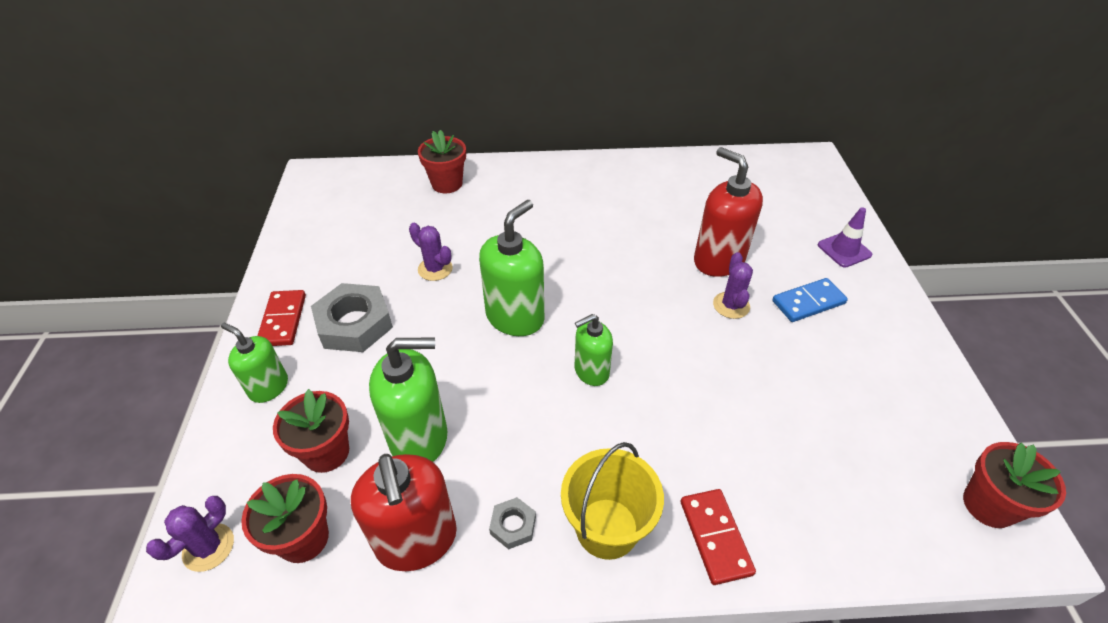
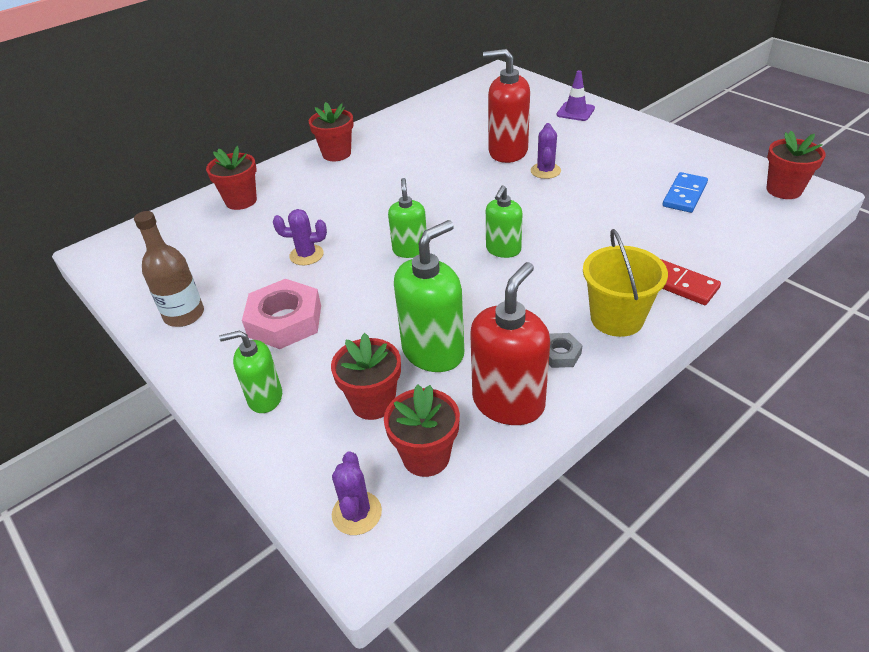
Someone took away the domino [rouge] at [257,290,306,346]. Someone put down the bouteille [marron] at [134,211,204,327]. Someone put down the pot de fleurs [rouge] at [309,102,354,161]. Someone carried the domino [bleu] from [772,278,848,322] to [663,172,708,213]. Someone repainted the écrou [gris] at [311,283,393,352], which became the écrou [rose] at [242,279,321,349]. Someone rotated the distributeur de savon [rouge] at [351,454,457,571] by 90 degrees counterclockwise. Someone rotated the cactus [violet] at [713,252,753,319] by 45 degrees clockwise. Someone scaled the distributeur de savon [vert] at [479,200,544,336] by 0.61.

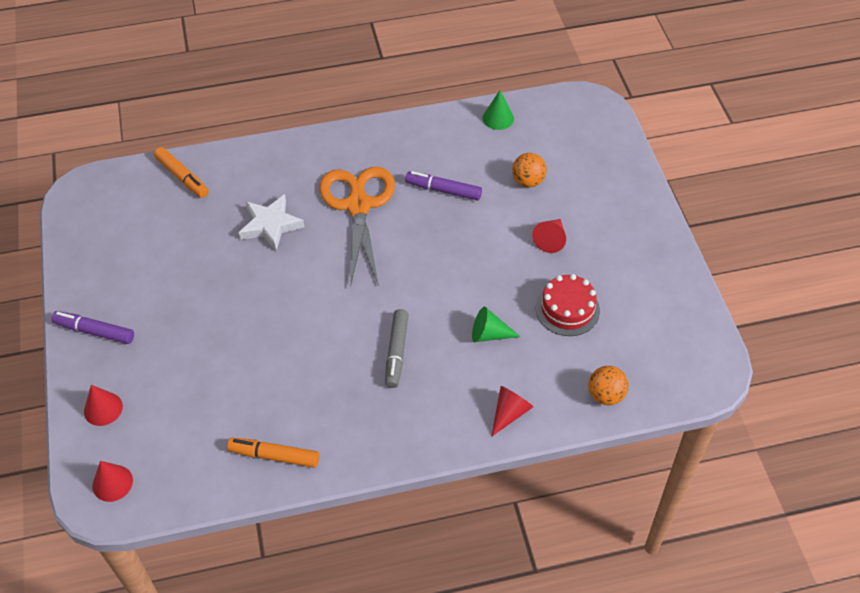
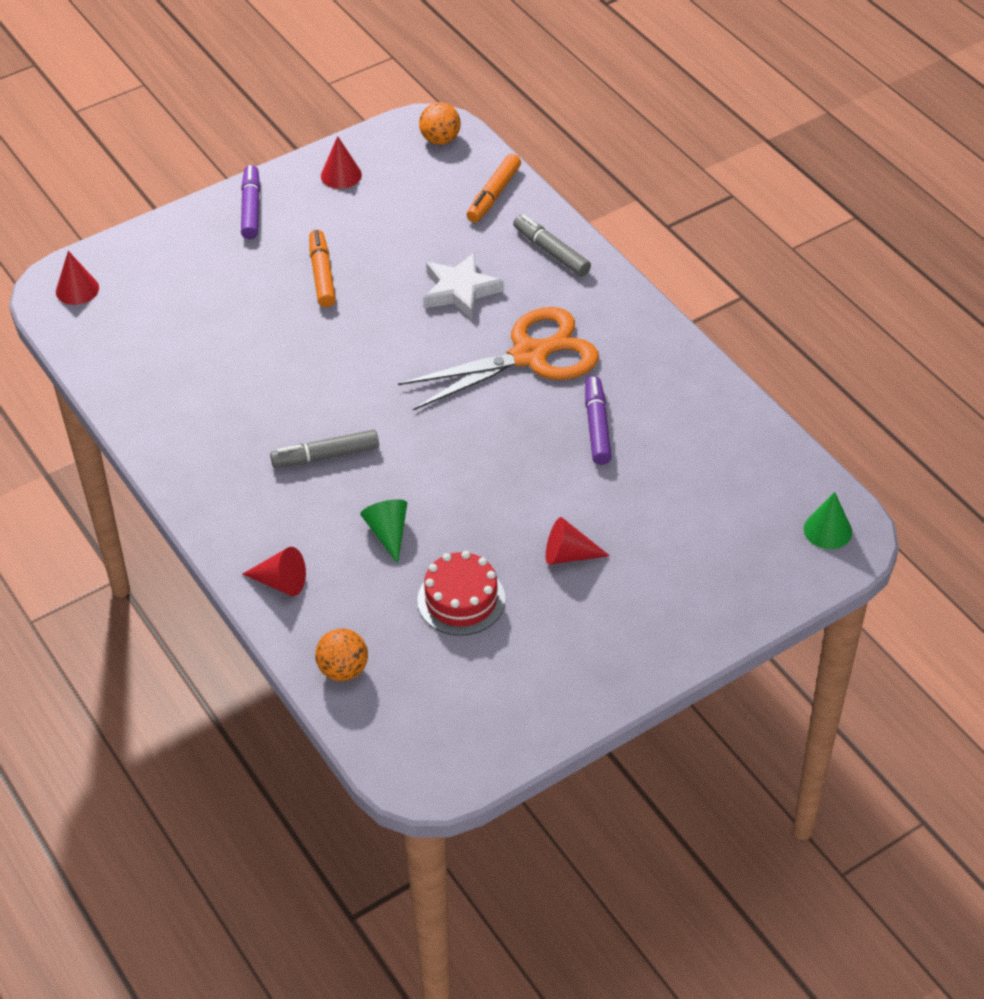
Someone put down the feutre [gris] at [513,214,591,276]. Someone carried the cône [rouge] from [84,385,123,426] to [321,136,362,189]. Someone carried the feutre [orange] from [227,438,319,468] to [309,229,336,307]. Someone carried the cône [vert] from [482,91,514,130] to [804,492,852,549]. Someone carried the balle [orange] from [512,153,547,187] to [419,102,461,145].

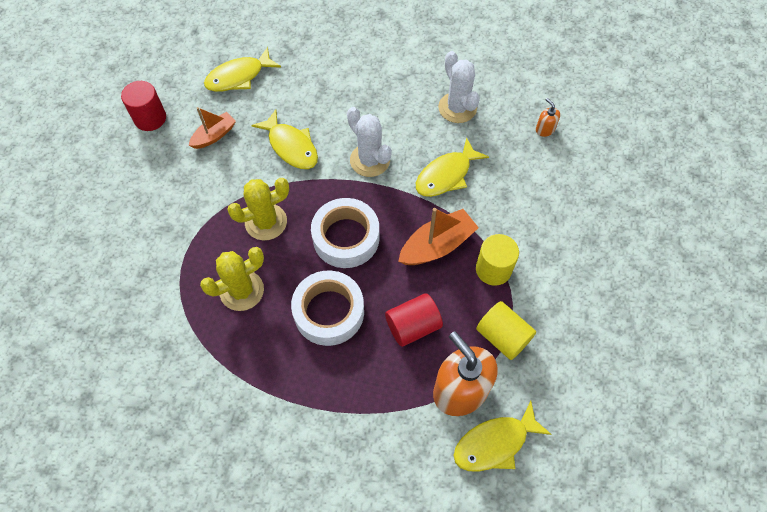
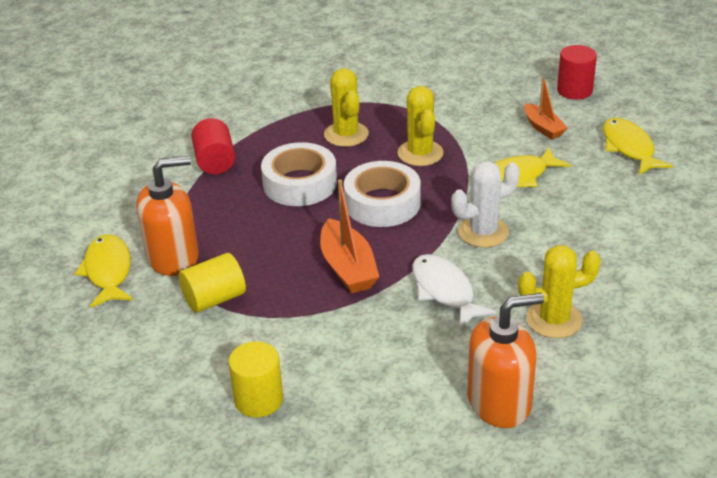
Someone carried the cylindre [rouge] from [385,293,443,347] to [191,118,235,174]. Someone carried the cylindre [jaune] from [476,234,519,286] to [229,341,283,418]. Someone repainted the poisson [jaune] at [416,137,489,197], which became the poisson [blanc] at [412,254,497,328]. Someone repainted the cactus [blanc] at [438,51,480,123], which became the cactus [jaune] at [518,245,601,338]. Someone scaled the distributeur de savon [orange] at [536,98,560,137] by 2.31.

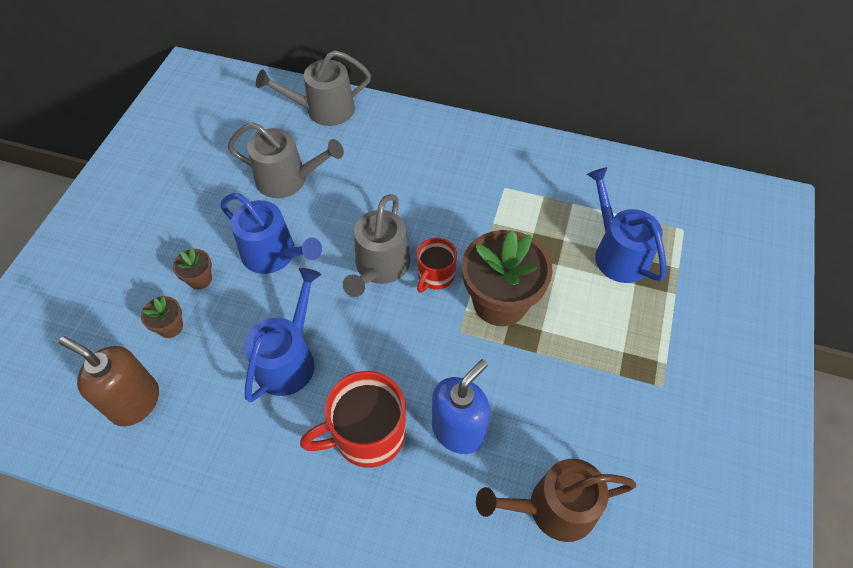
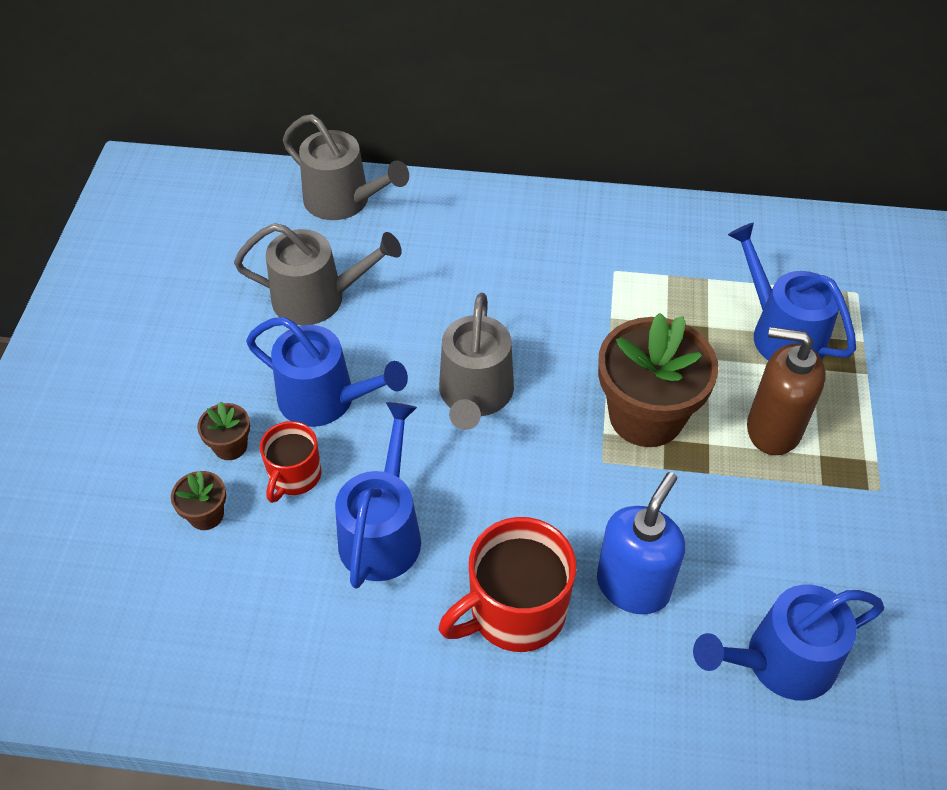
Someone carried the distributeur de savon [marron] from [59,336,159,426] to [747,327,826,455]. Someone carried the tasse [rouge] from [417,238,457,293] to [260,421,322,503]. Someone repainted the arrosoir [marron] at [476,459,636,542], which became the arrosoir [bleu] at [693,585,884,701]. Someone rotated the arrosoir [gris] at [256,50,371,126] by 120 degrees counterclockwise.

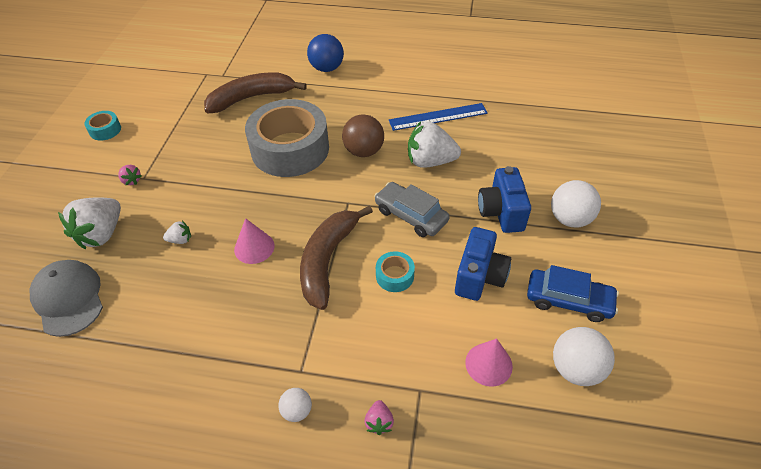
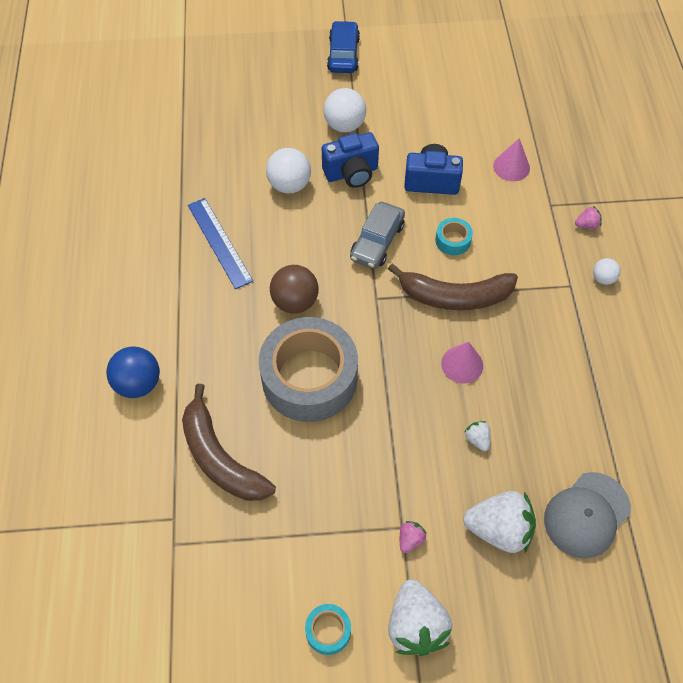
Someone carried the fraise [blanc] from [408,121,461,168] to [388,579,452,656]. Someone carried the voiture [bleu] from [527,265,619,322] to [327,21,360,73]. Someone carried the balle [blanc] from [553,327,615,386] to [266,148,311,194].

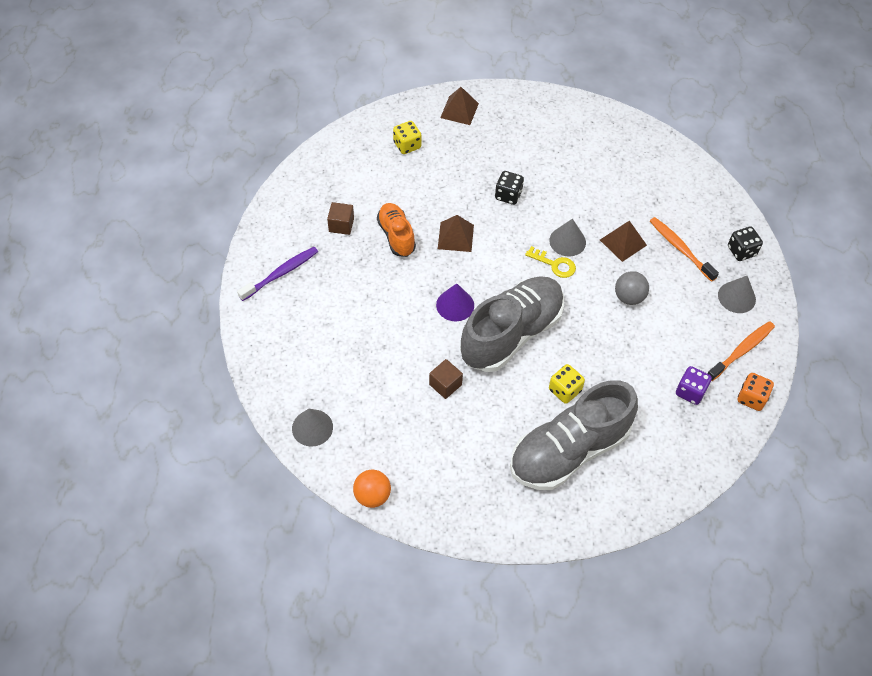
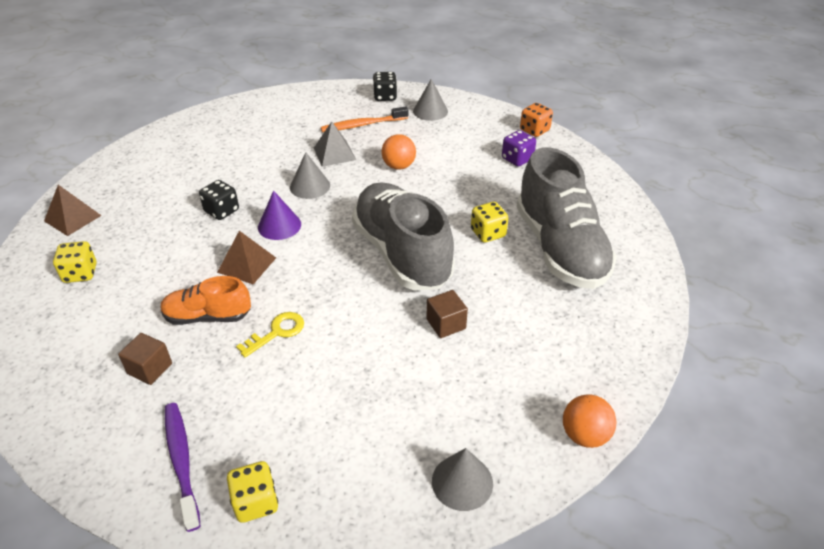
Someone took away the brosse à dents [orange] at [708,321,775,381]. Someone put down the dé [jaune] at [227,461,278,523]. Someone carried the cône [violet] from [436,283,474,321] to [258,190,301,240]. Someone carried the clé [jaune] from [525,246,576,278] to [236,312,304,357]. Someone repainted the pyramide [marron] at [600,221,647,262], which became the pyramide [gris] at [314,122,356,167]. Someone repainted the balle [gris] at [615,271,649,305], which became the balle [orange] at [381,134,416,170].

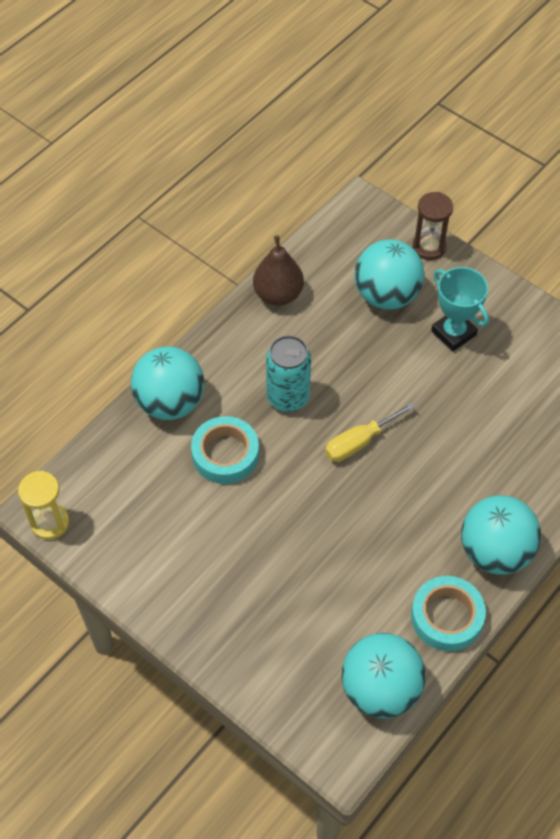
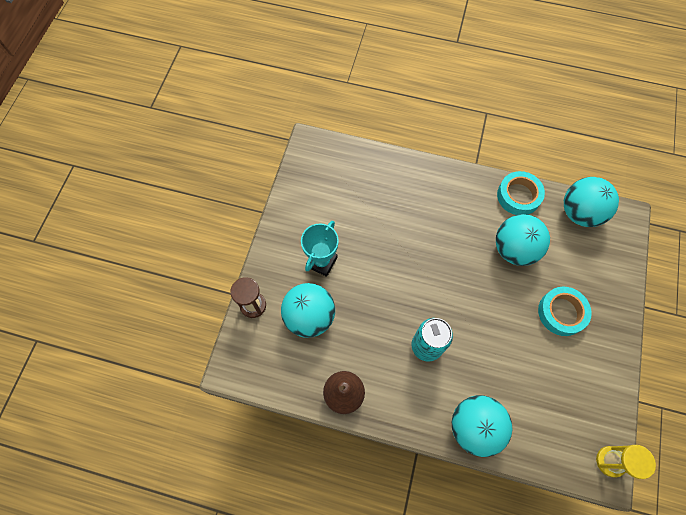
Someone took away the tournevis [jaune] at [325,403,415,462]. Someone carried the ruban adhésif [turquoise] from [191,416,259,484] to [538,287,592,336]. Someone carried the balle [turquoise] from [461,495,541,575] to [496,214,550,266].

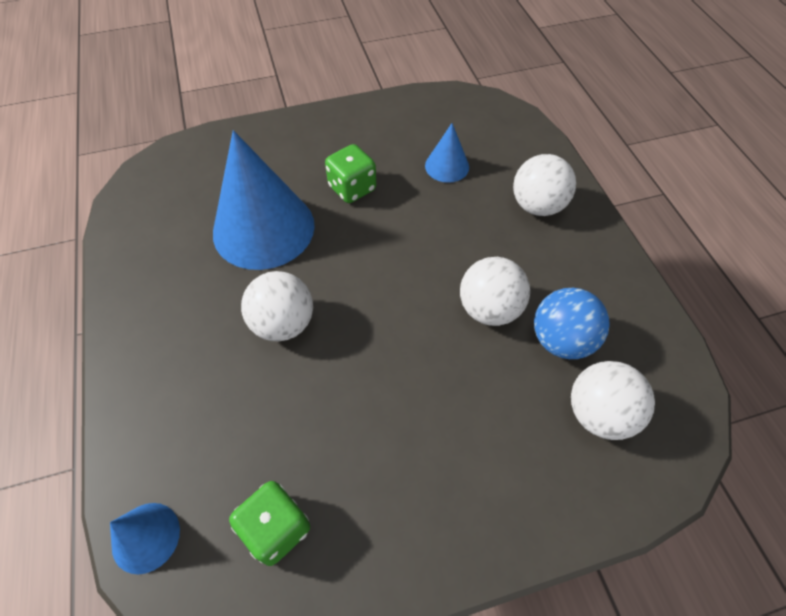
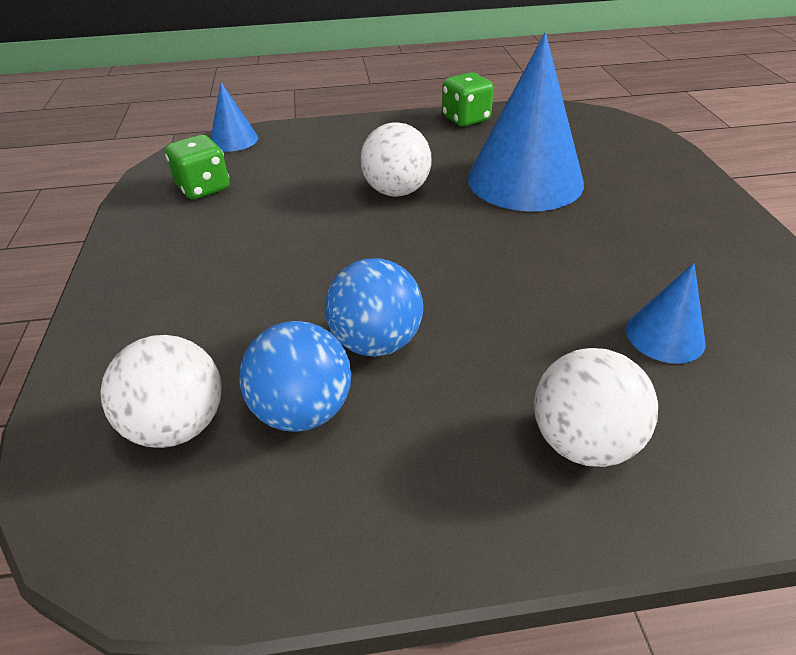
Someone carried the dé [vert] from [325,144,376,203] to [442,72,494,127]. Someone repainted the balle [blanc] at [460,257,530,326], which became the balle [bleu] at [325,258,423,357].

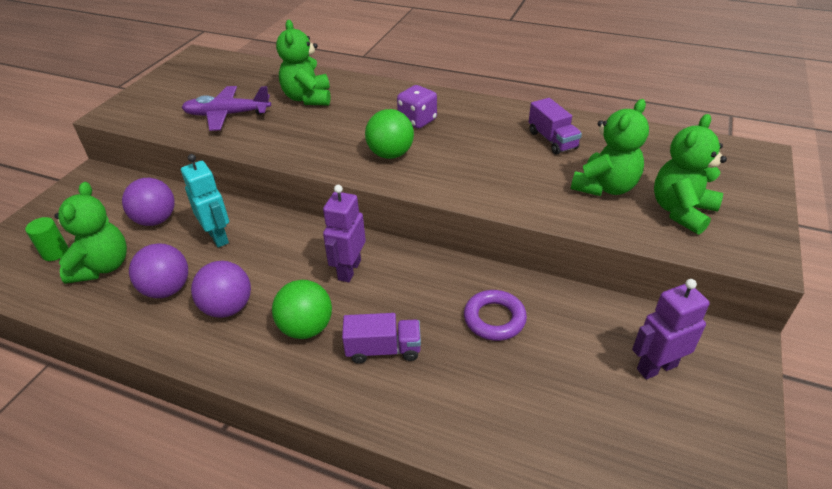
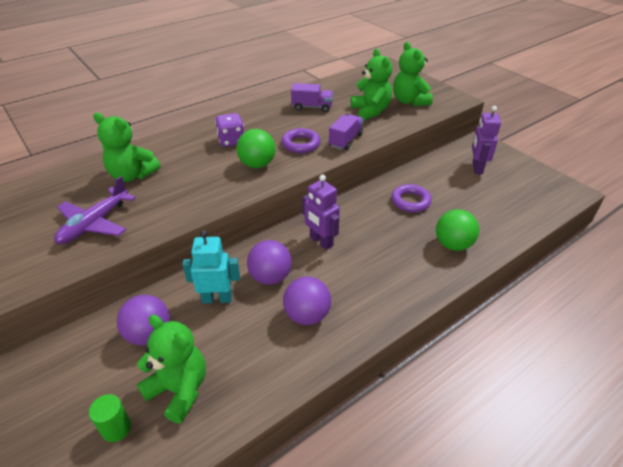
Someone put down the anneau [violet] at [281,128,321,153]. Someone carried the balle [violet] from [129,243,188,298] to [247,240,292,285]. Someone carried the balle [vert] from [272,280,332,339] to [436,209,479,251]. Someone carried the camion [violet] from [342,313,421,364] to [329,114,363,150].

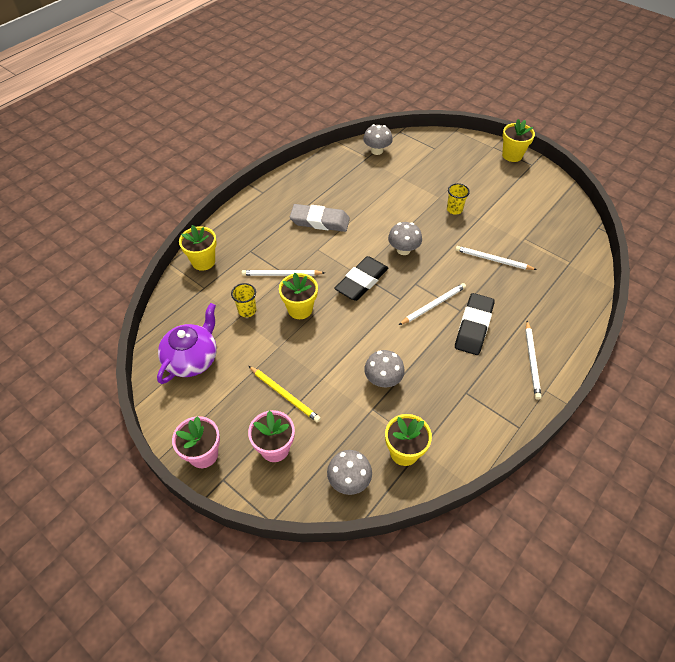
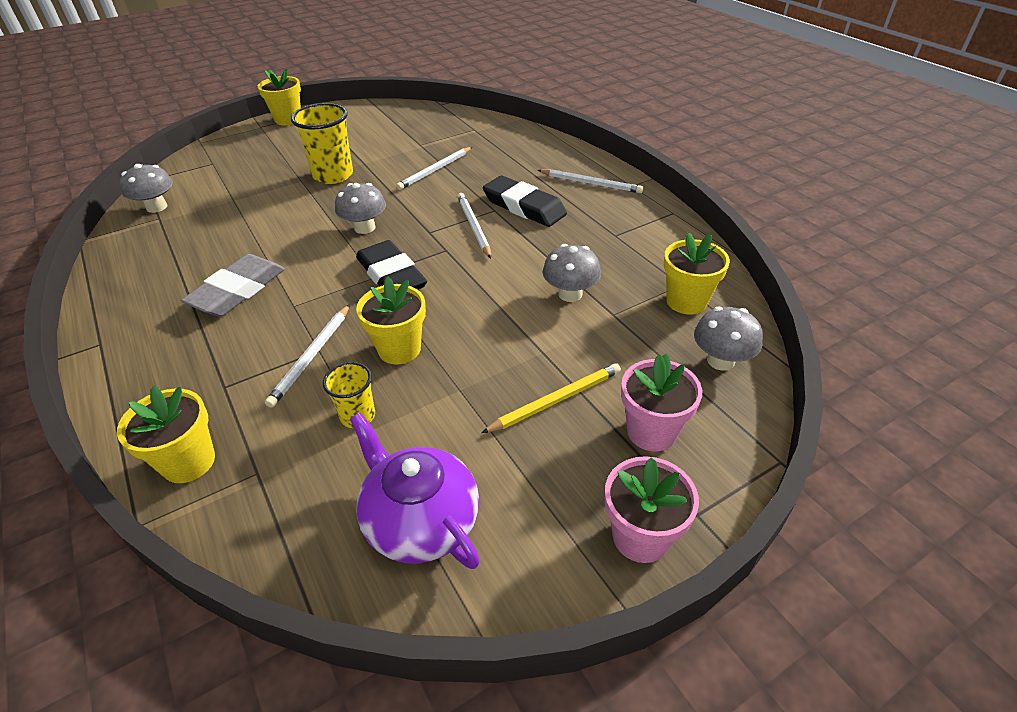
Someone scaled the gobelet [jaune] at [447,183,470,215] by 1.79.

